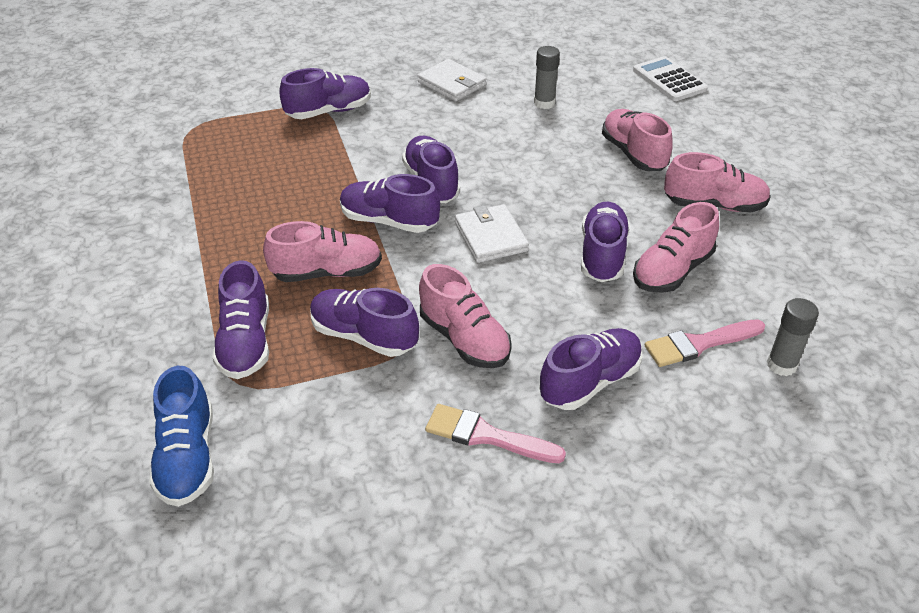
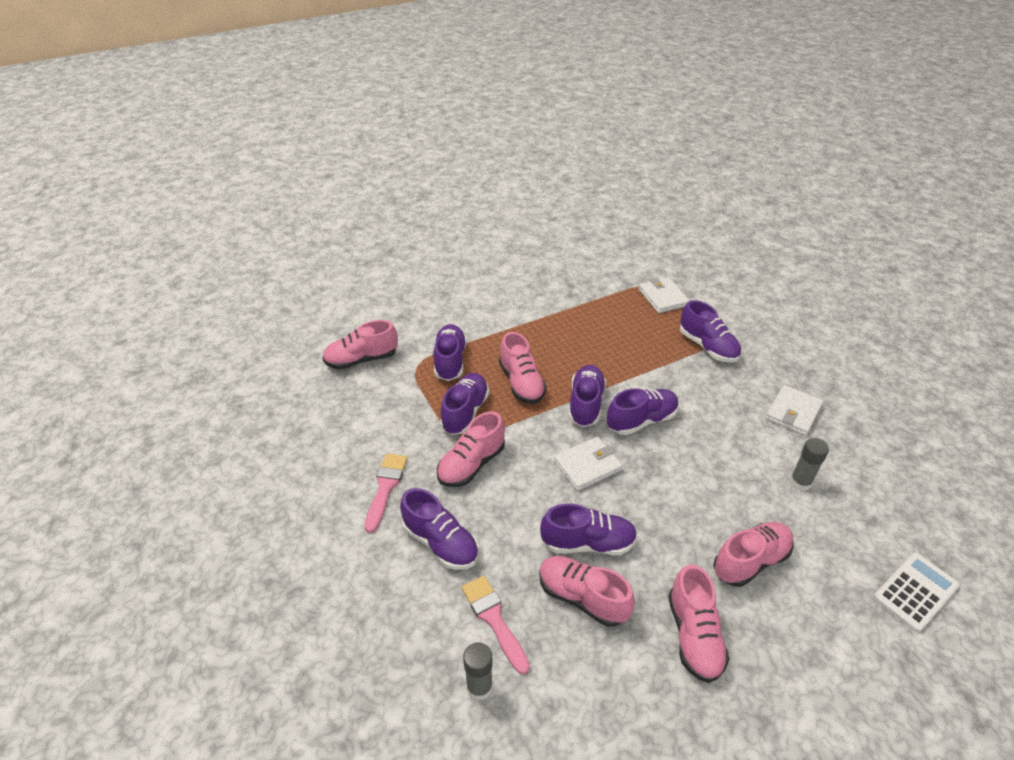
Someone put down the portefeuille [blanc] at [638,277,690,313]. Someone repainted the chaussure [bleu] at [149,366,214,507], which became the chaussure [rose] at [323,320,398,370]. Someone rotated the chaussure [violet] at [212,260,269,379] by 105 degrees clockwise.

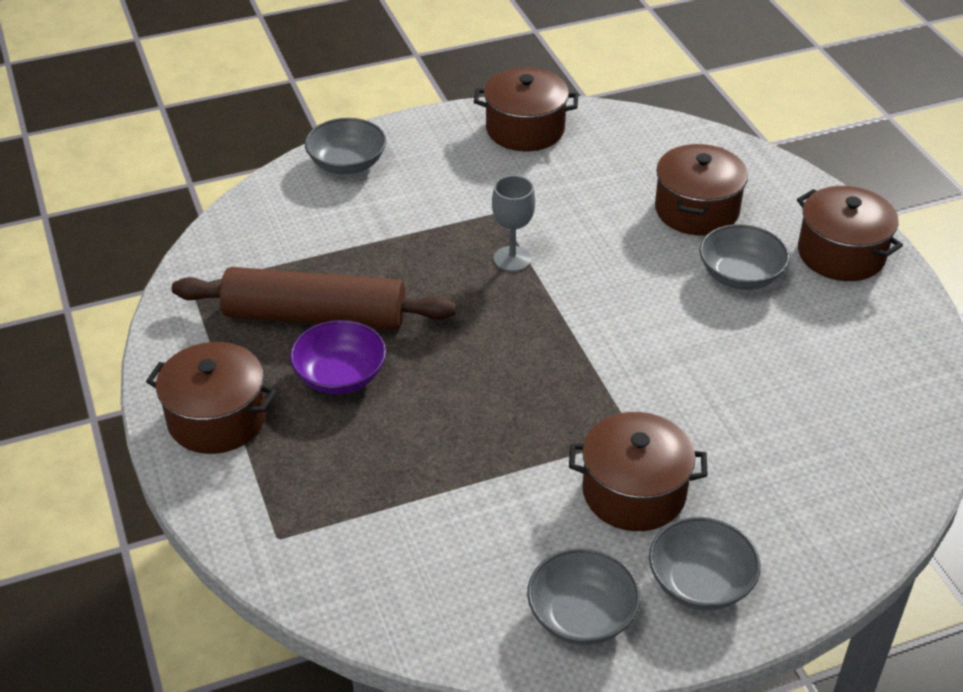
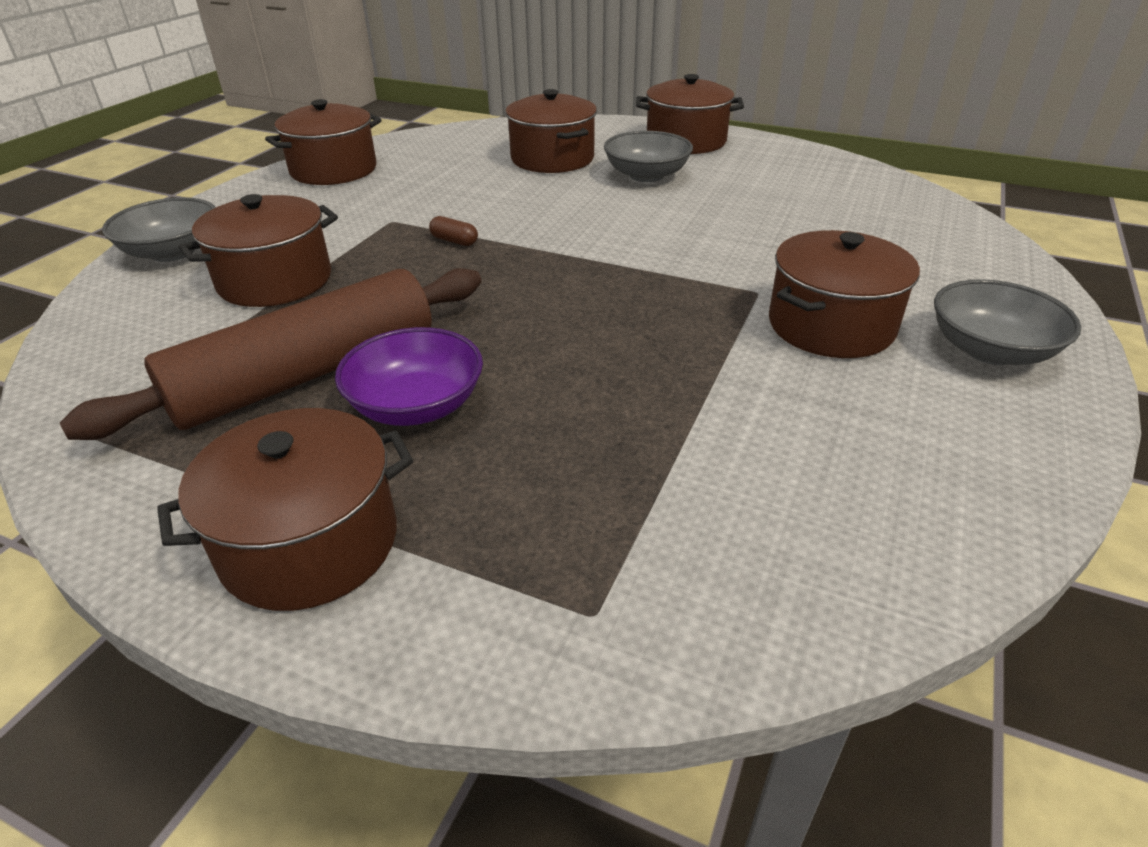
Someone took away the bol [gris] at [527,548,641,645]. Someone put down the marmite [marron] at [179,194,338,307]. Someone swapped the verre à pied [gris] at [492,175,535,272] for the gélule [marron] at [429,216,478,246].

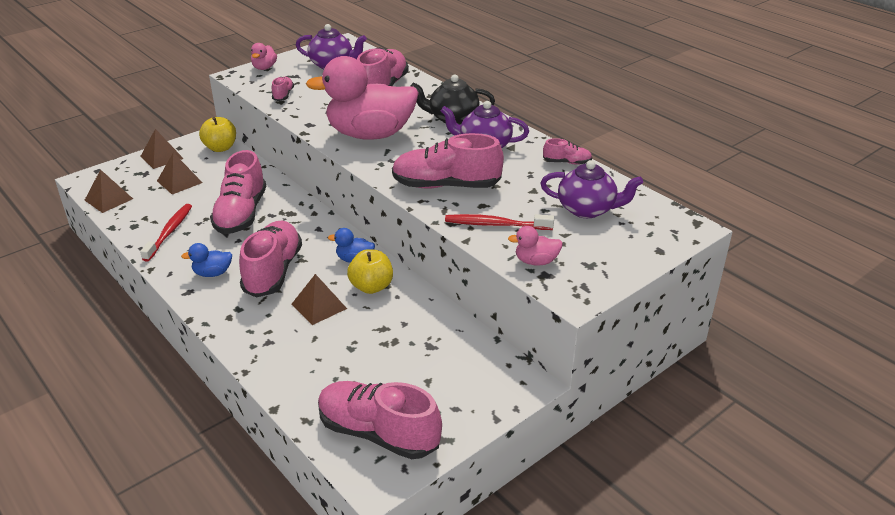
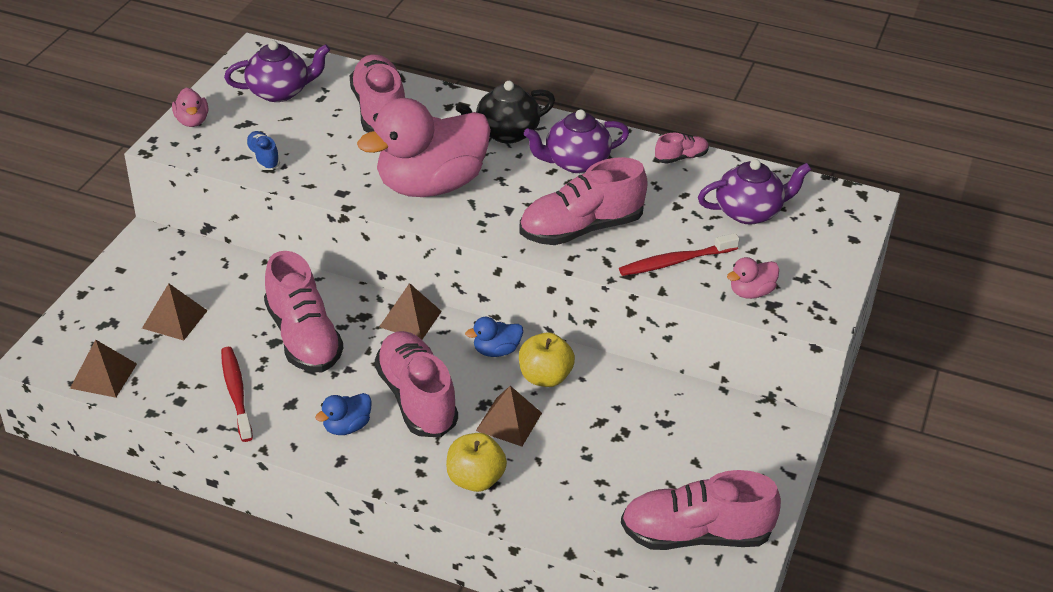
Someone carried the pyramide [marron] from [140,129,184,169] to [379,283,442,340]. Someone carried the pomme [jaune] from [199,117,236,152] to [446,433,507,492]. Someone repainted the chaussure [rose] at [272,77,294,101], which became the chaussure [bleu] at [245,131,280,170].

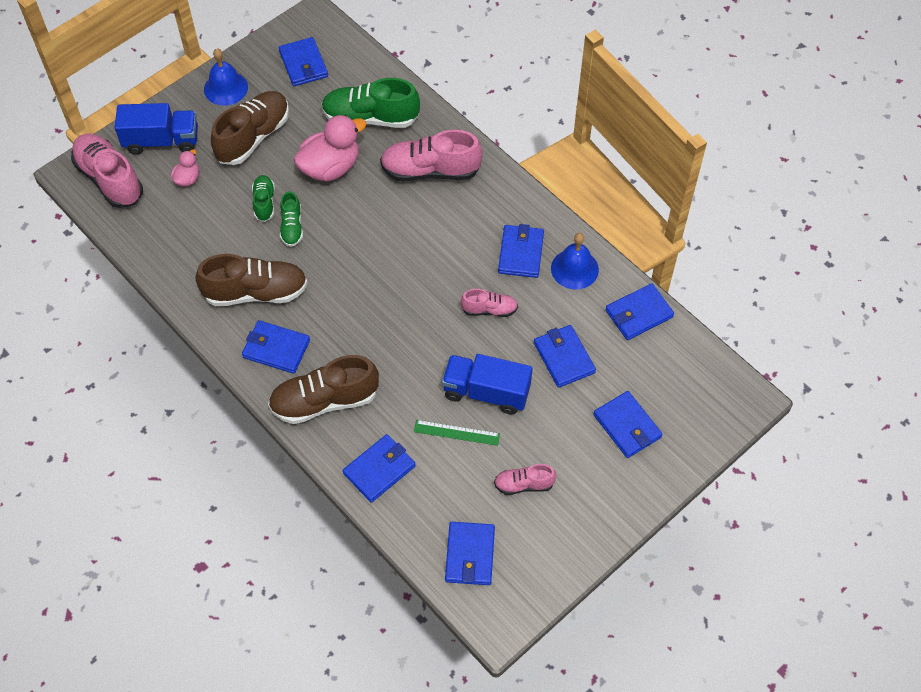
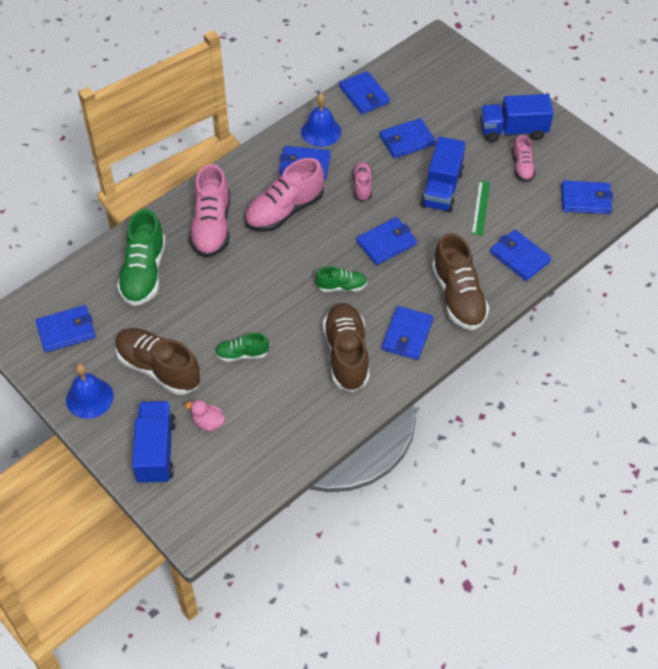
Someone took away the canard [rose] at [294,115,367,181]. Someone put down the camion [bleu] at [480,94,554,143]. Someone carried the chaussure [rose] from [71,134,143,208] to [244,158,324,232]. Someone carried the chaussure [vert] from [280,191,303,247] to [315,266,368,292]. Someone carried the portefeuille [bleu] from [593,391,662,458] to [356,217,417,265].

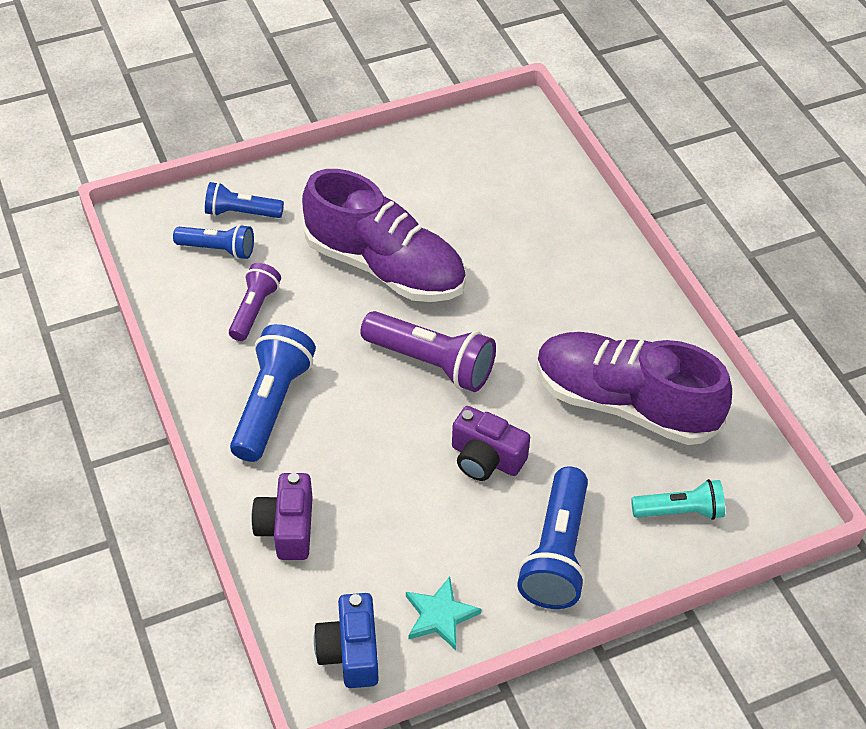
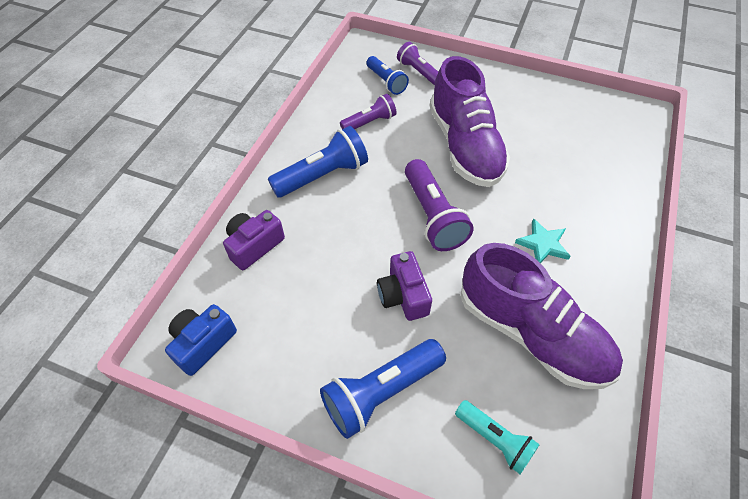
Someone carried the étoile [turquoise] from [406,577,481,650] to [515,218,571,263]. Someone repainted the lampe de poche [bleu] at [205,182,284,218], which became the lampe de poche [violet] at [397,42,438,85]. Someone rotated the chaussure [violet] at [537,332,732,445] by 150 degrees clockwise.

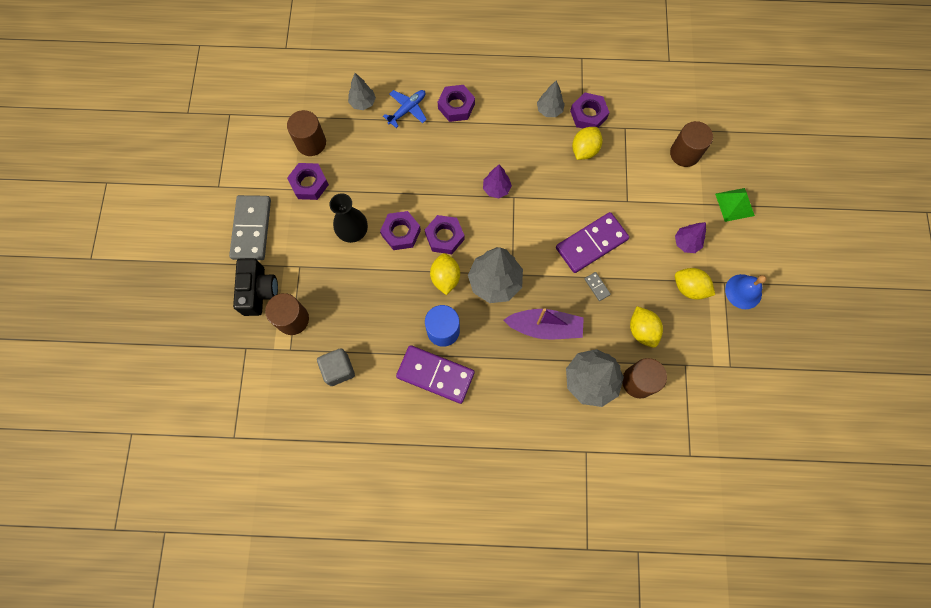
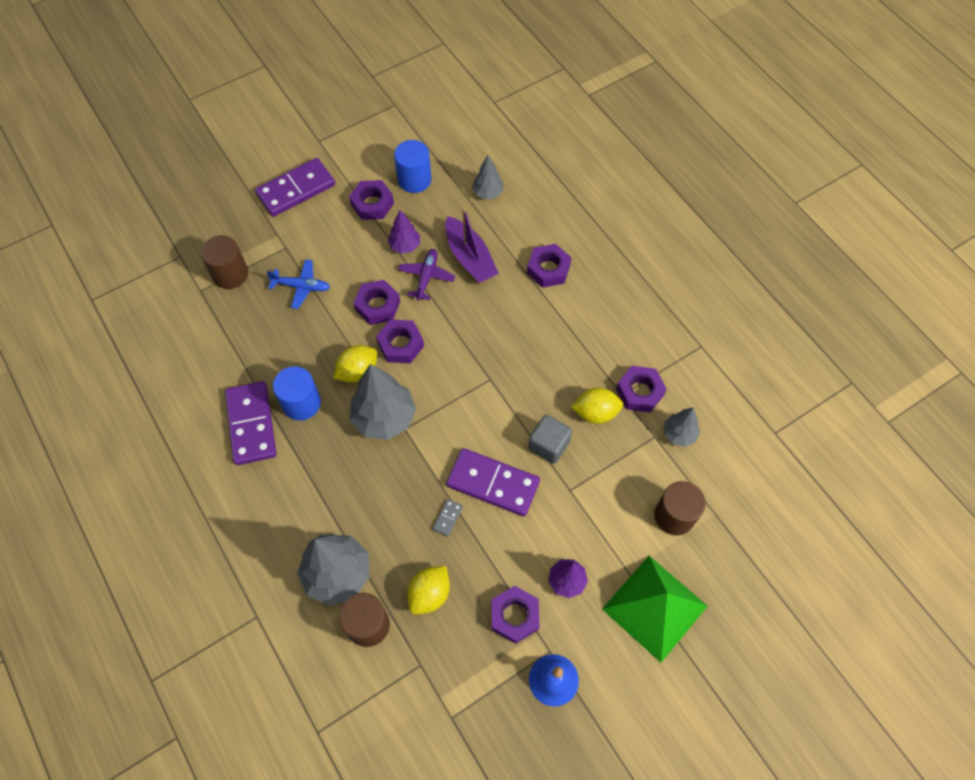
Someone took away the appareil photo [noir] at [233,258,278,316]. Someone took away the vase [noir] at [329,193,368,243]. Someone put down the avion [violet] at [398,249,455,301]. Someone carried the cube [gris] from [317,348,355,386] to [528,415,572,464]. Someone carried the avion [bleu] from [383,90,427,128] to [266,259,330,309]. Someone carried the arbre [violet] from [483,165,512,198] to [388,210,420,254]. Someone carried the bateau [violet] from [503,308,584,340] to [445,207,499,283]. Someone carried the arbre [gris] from [537,80,565,117] to [664,407,700,447]. Someone swapped the citron [jaune] at [675,268,715,300] for the écrou [violet] at [492,586,540,644]. Someone repainted the domino [gris] at [229,195,271,260], which became the domino [violet] at [255,158,335,217]. Someone repainted the cylindre [marron] at [287,110,326,156], which became the cylindre [bleu] at [394,140,432,193]. Someone scaled the pyramide [vert] at [715,188,755,222] by 1.76.

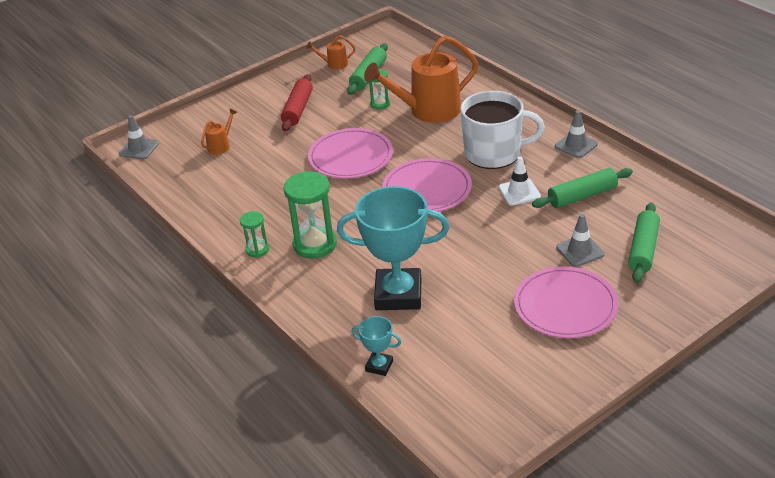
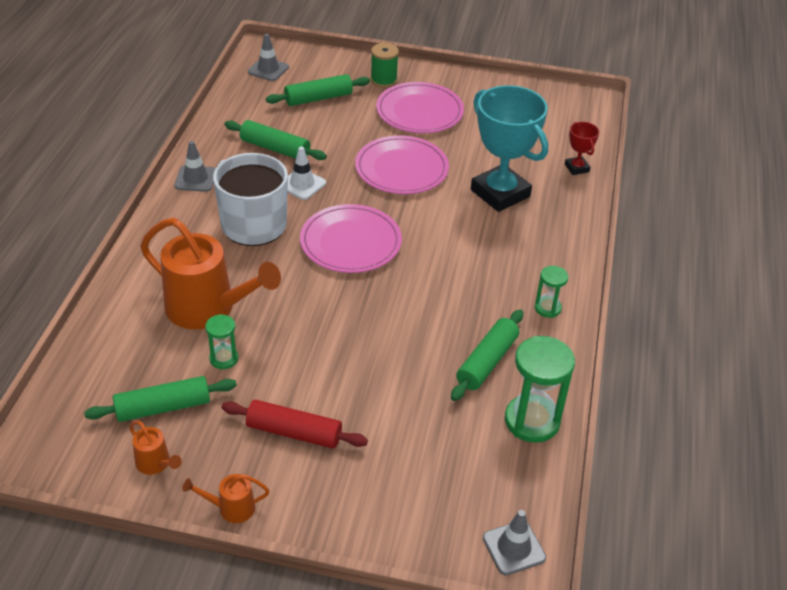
Someone put down the bobine [vert] at [370,43,399,88]. Someone put down the rouleau à pâtisserie [vert] at [451,309,523,401]. Someone carried the arrosoir [orange] from [201,109,237,155] to [182,474,269,523]. Someone carried the sablier [vert] from [284,171,337,259] to [505,336,575,443]. Someone carried the assiette [rose] from [308,128,393,179] to [355,135,449,194]. Someone carried the cône de chantier [gris] from [556,214,605,267] to [248,34,289,81]. Someone repainted the trophée [turquoise] at [351,316,401,376], which became the trophée [rouge] at [565,122,599,175]. Someone rotated the rouleau à pâtisserie [rouge] at [281,74,313,131] by 45 degrees clockwise.

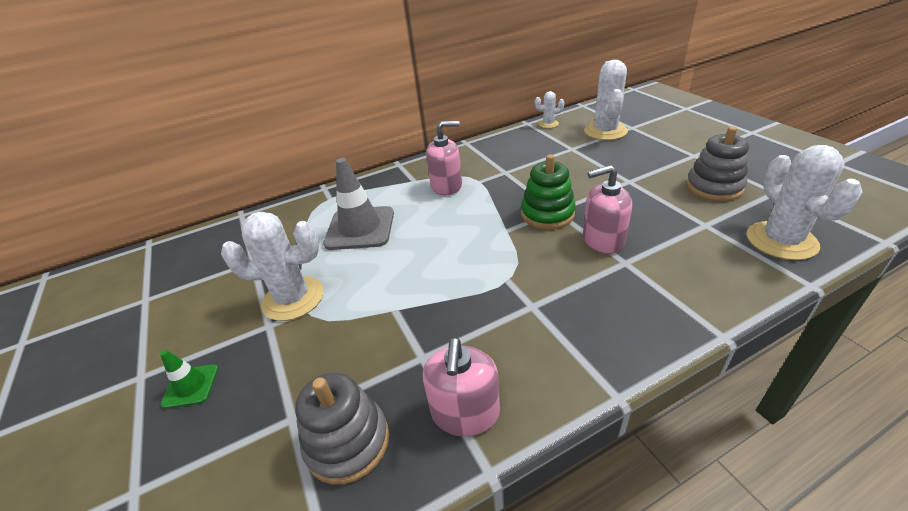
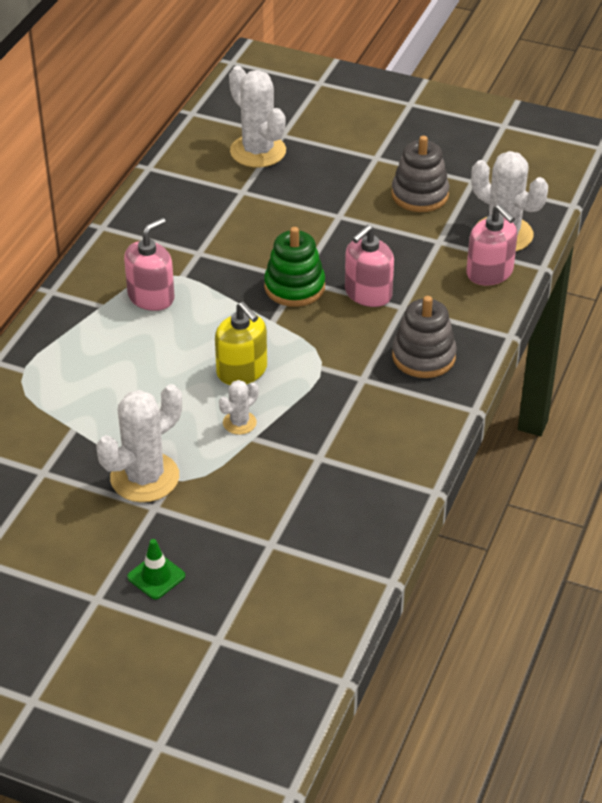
Someone took away the cône de chantier [gris] at [323,158,394,250]. Someone put down the distributeur de savon [jaune] at [215,302,267,385]. Someone carried the jouet à empiler [gris] from [295,373,389,485] to [392,296,457,378]. Someone carried the distributeur de savon [rose] from [423,338,500,436] to [466,204,517,286]. Someone carried the cactus [blanc] from [535,91,565,128] to [219,380,259,435].

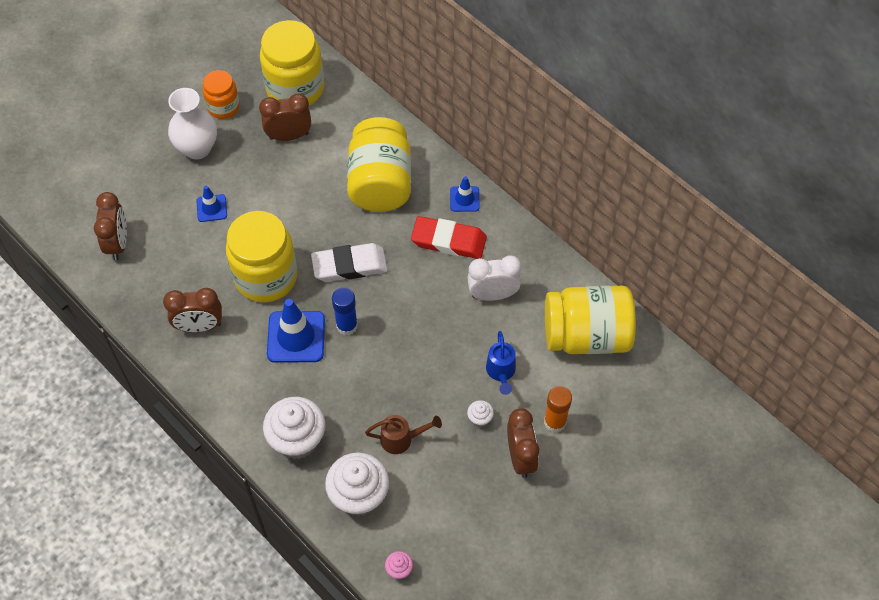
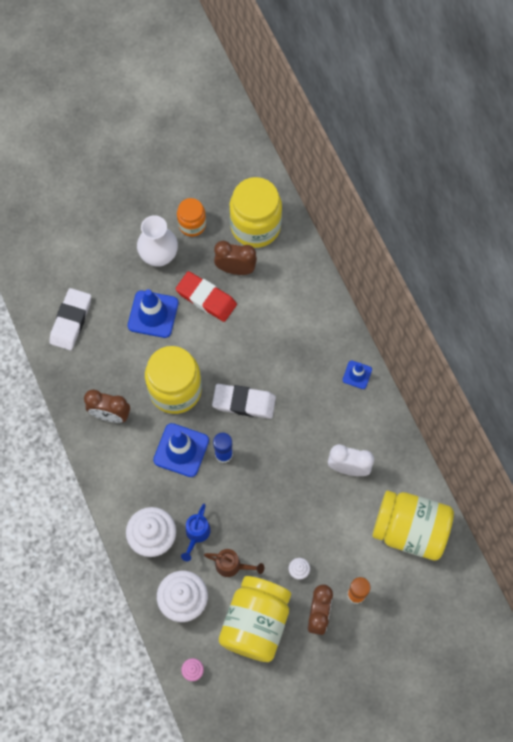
Someone carried the bocal [jaune] from [347,117,411,212] to [219,576,291,662]. Someone carried the gomme [rouge] from [411,216,487,259] to [175,271,237,322]. Someone carried the arrosoir [bleu] from [486,331,516,395] to [181,504,211,561]. Someone swapped the réveil [marron] at [94,192,127,260] for the gomme [blanc] at [49,288,91,350]. Someone scaled the cône de chantier [bleu] at [196,186,227,222] by 1.81.

